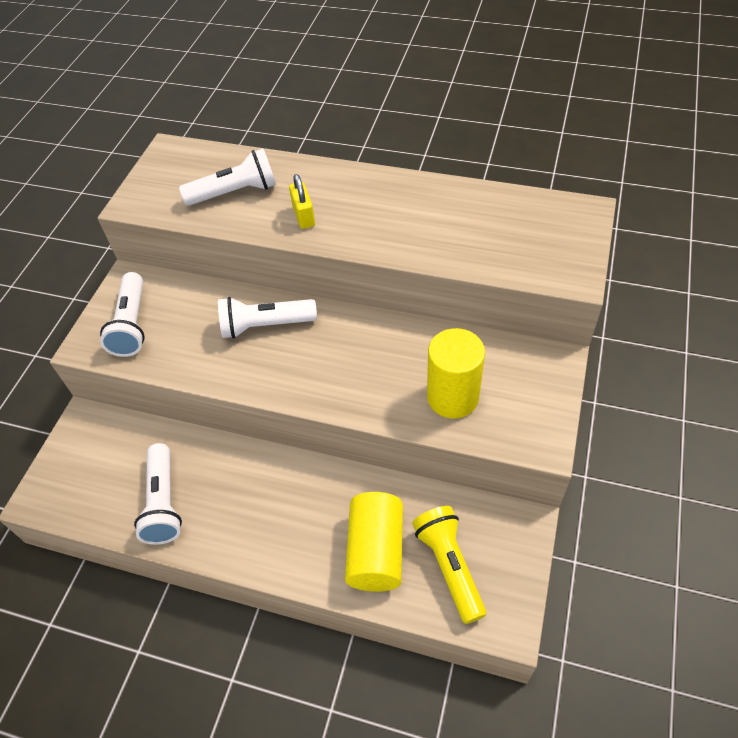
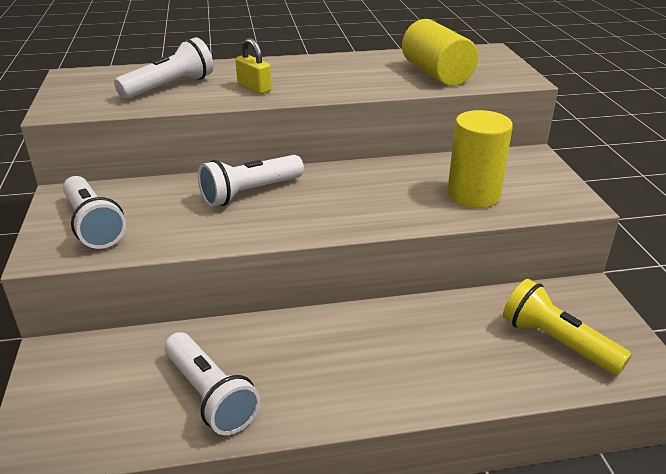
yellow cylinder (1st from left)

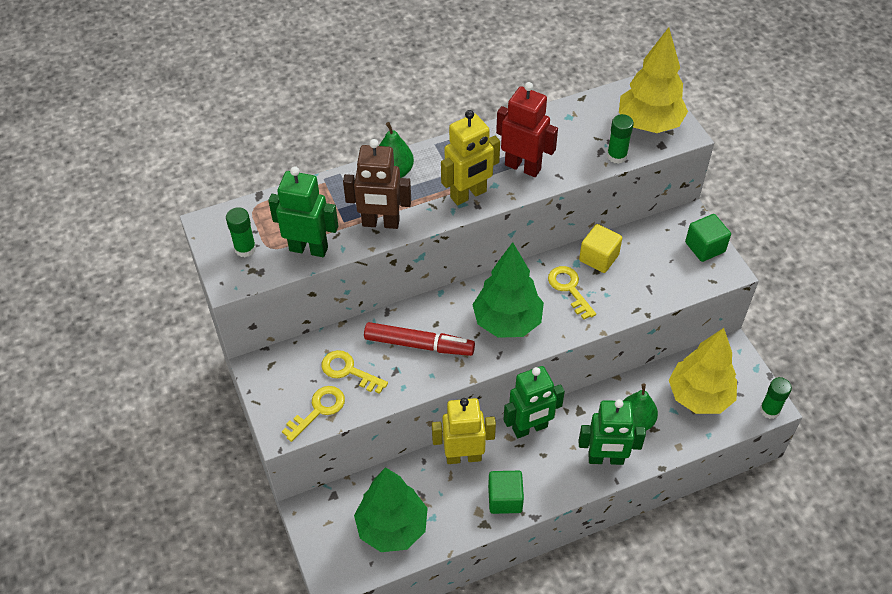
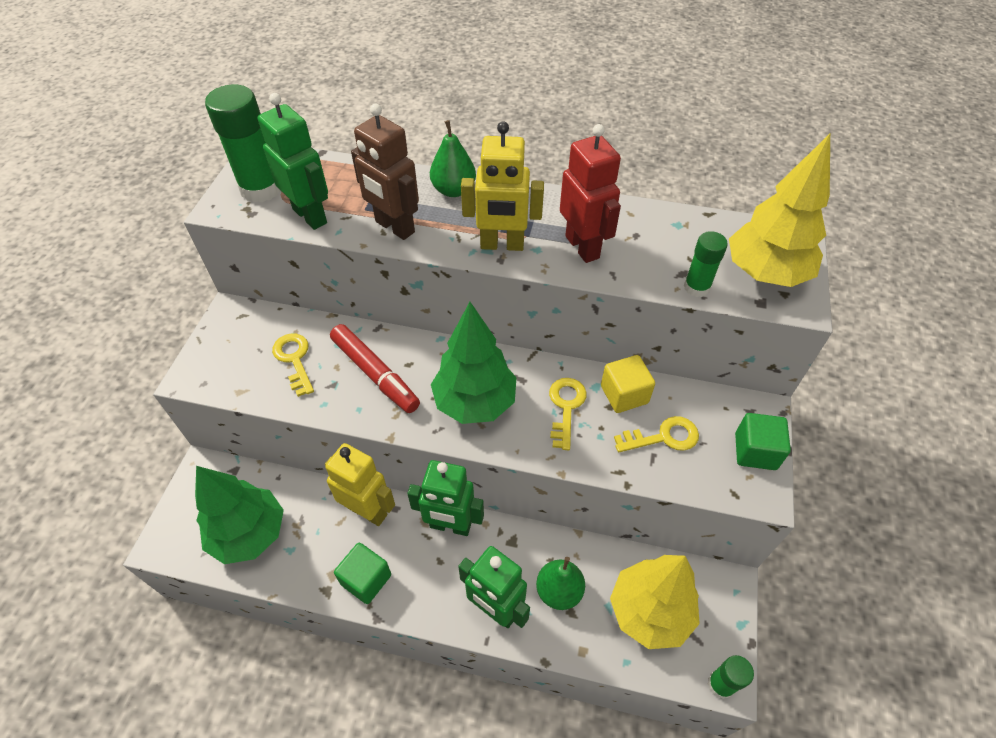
green glue stick (1st from left)
yellow key (3rd from left)

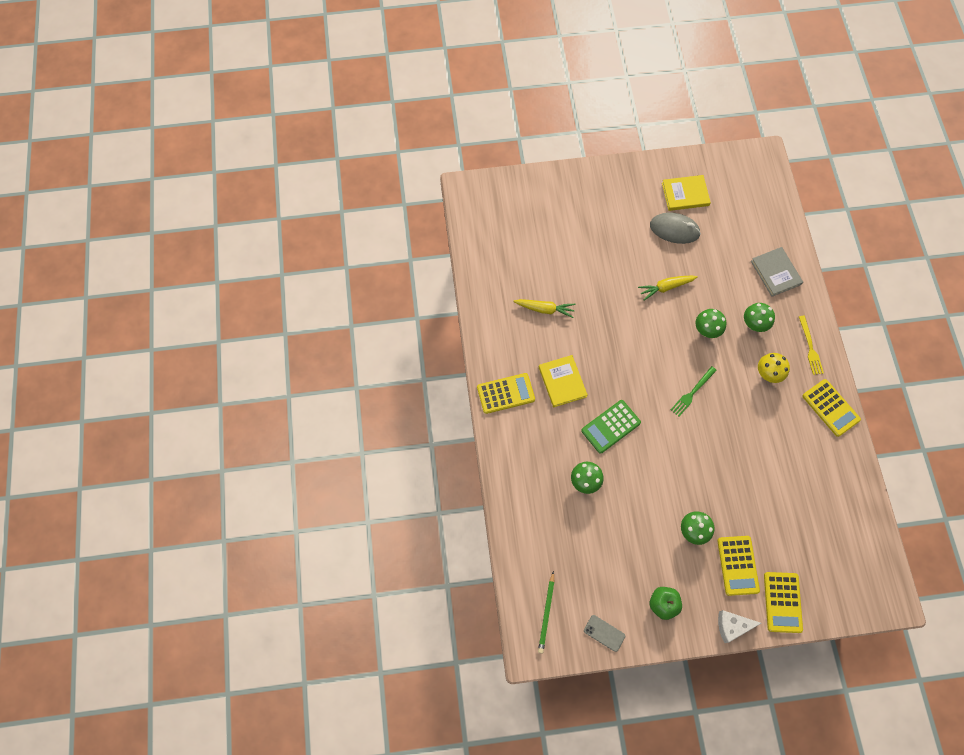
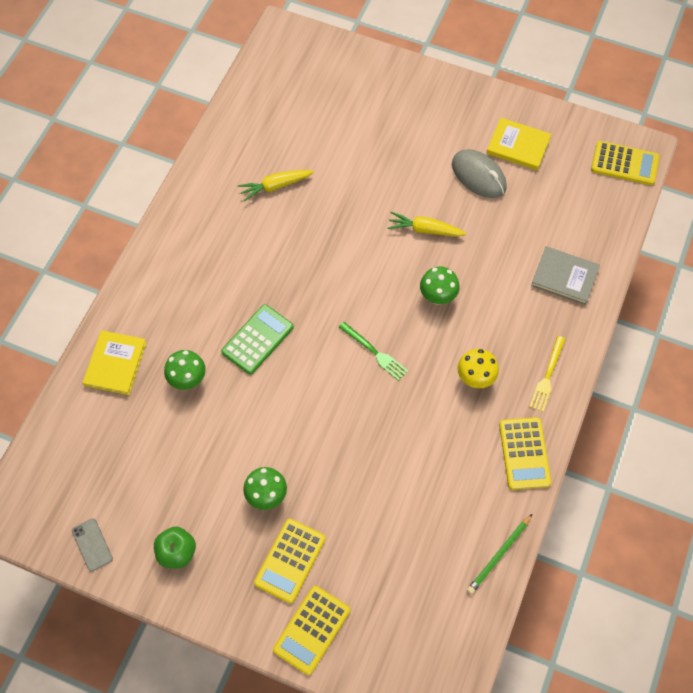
yellow calculator (4th from left)
yellow carrot (1st from left)
green pencil
yellow book (1st from left)
green calculator
green fork
white cheese
green mushroom (4th from left in the first image)
grey book

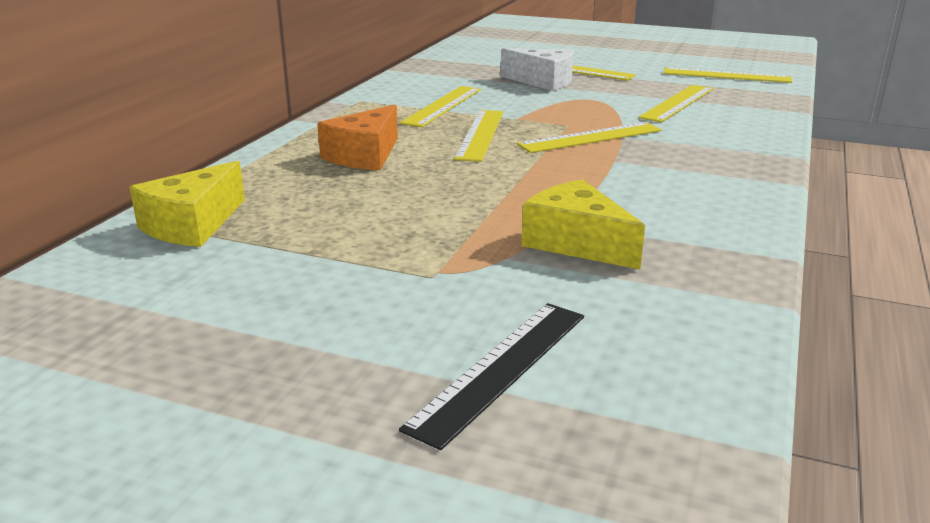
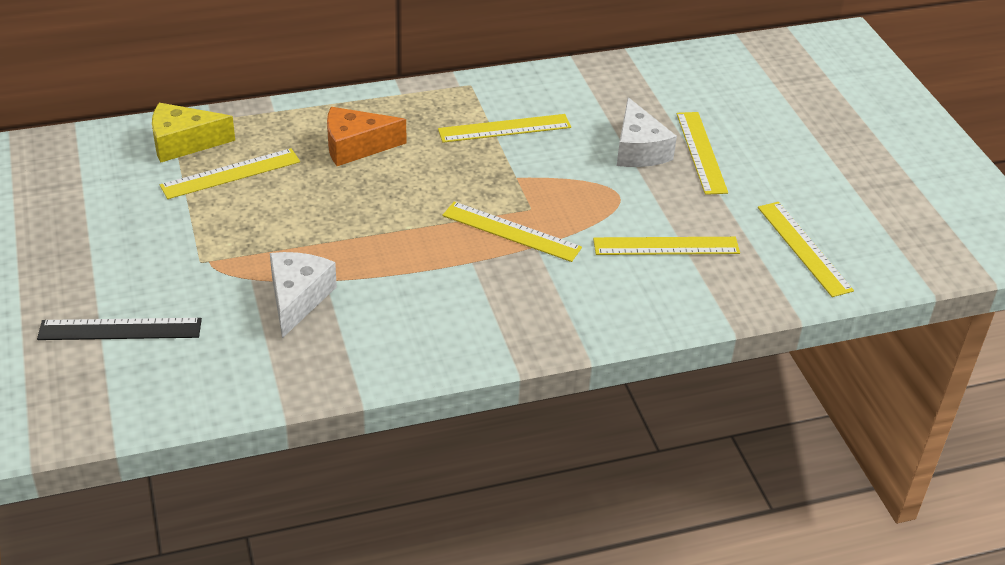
yellow ruler (1st from left)
white cheese (1st from left)

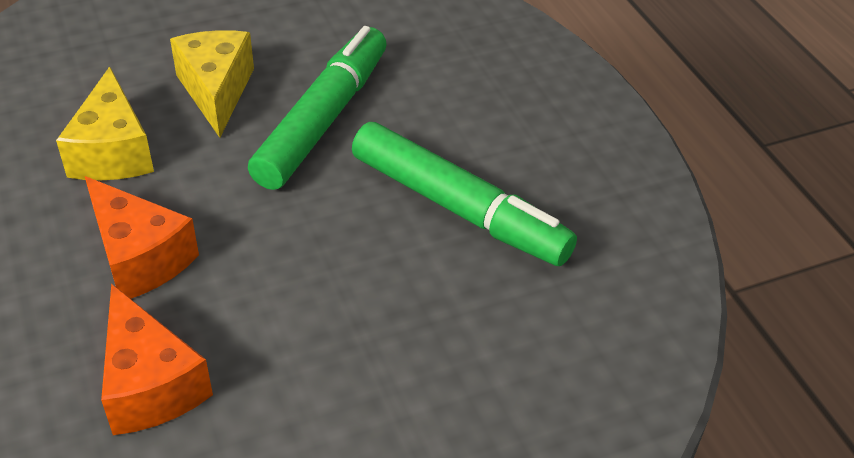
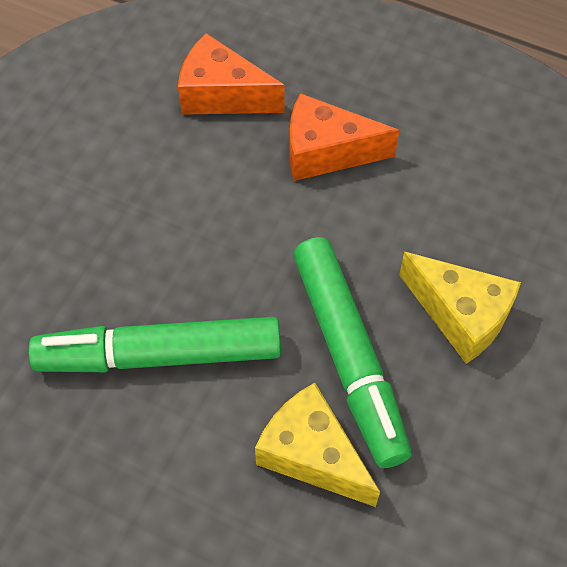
yellow cheese (1st from left)

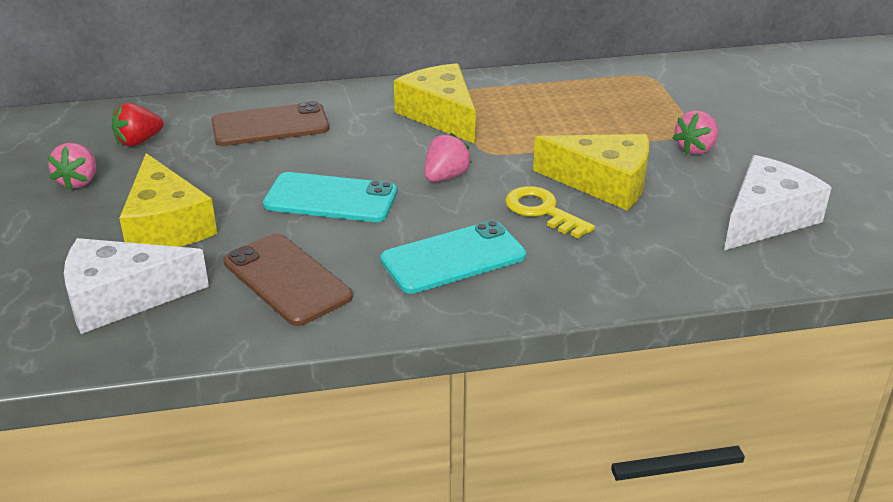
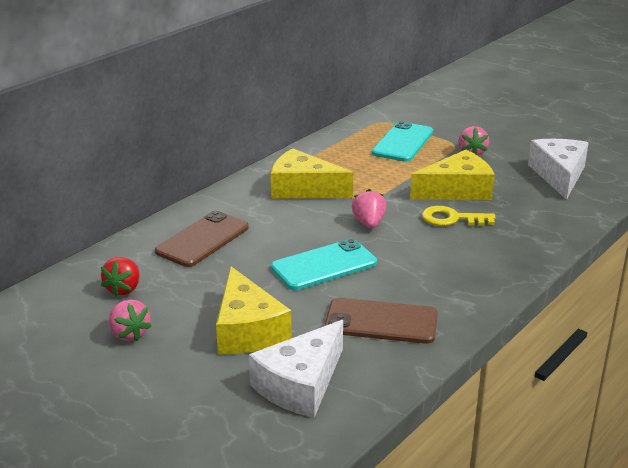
yellow cheese (1st from left)
turquoise phone (2nd from left)

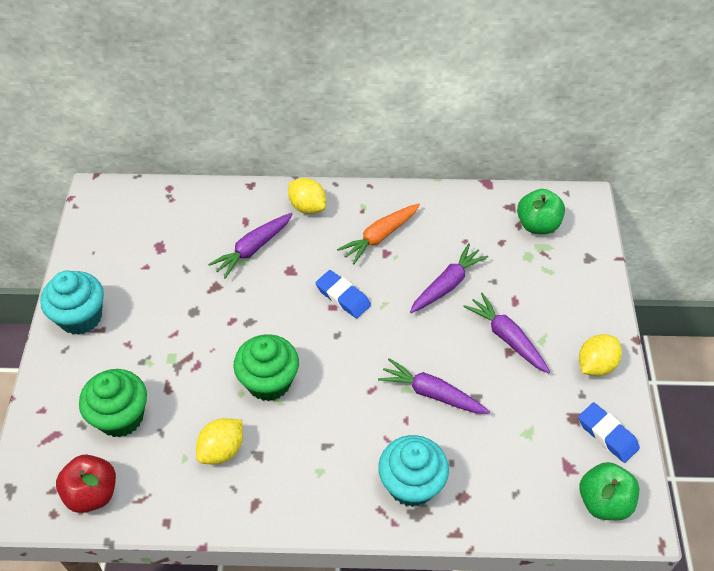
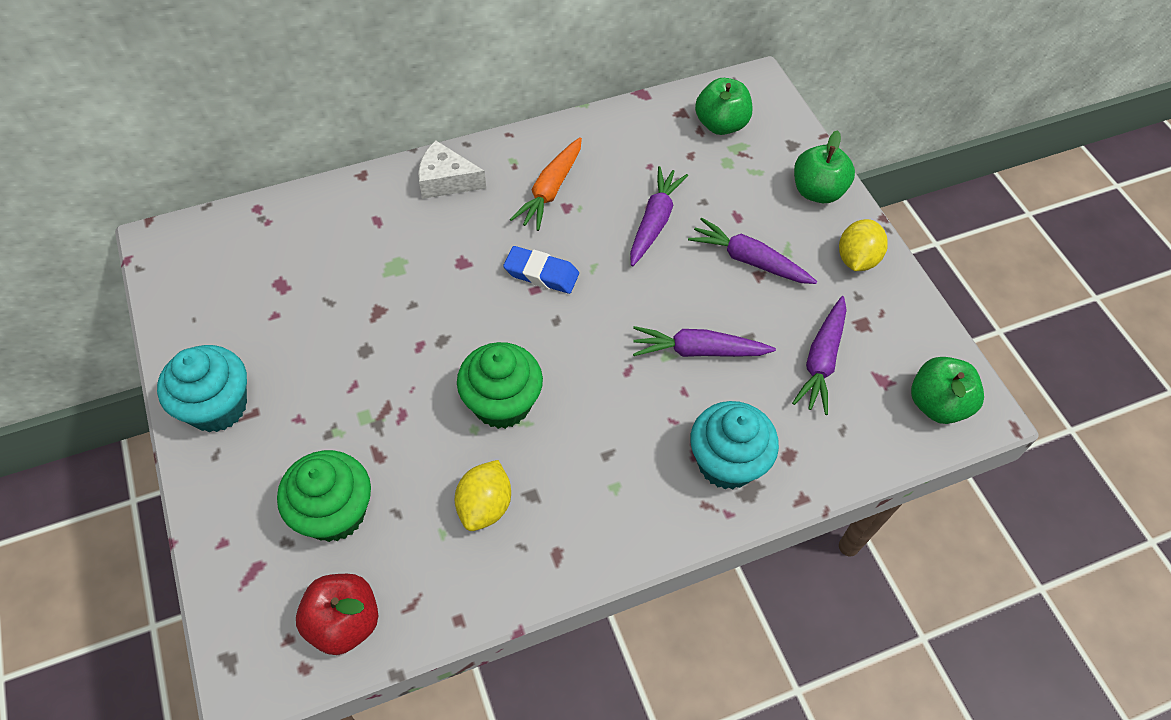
purple carrot (4th from left)
white cheese
blue eraser (2nd from left in the first image)
green apple (2nd from left)

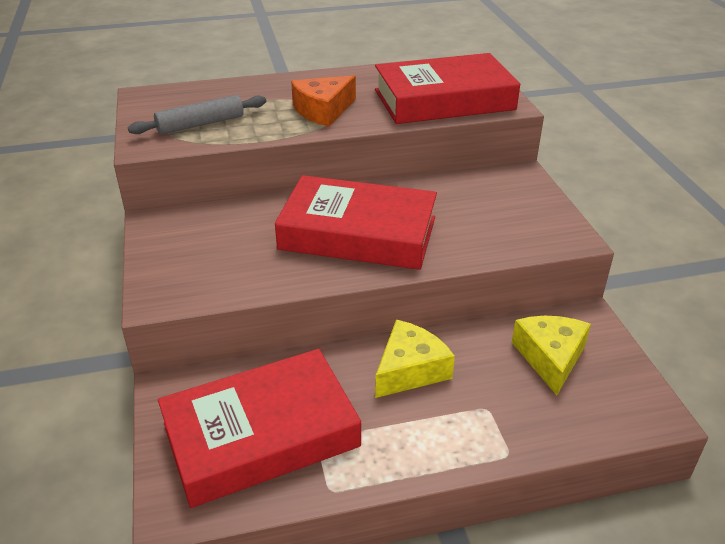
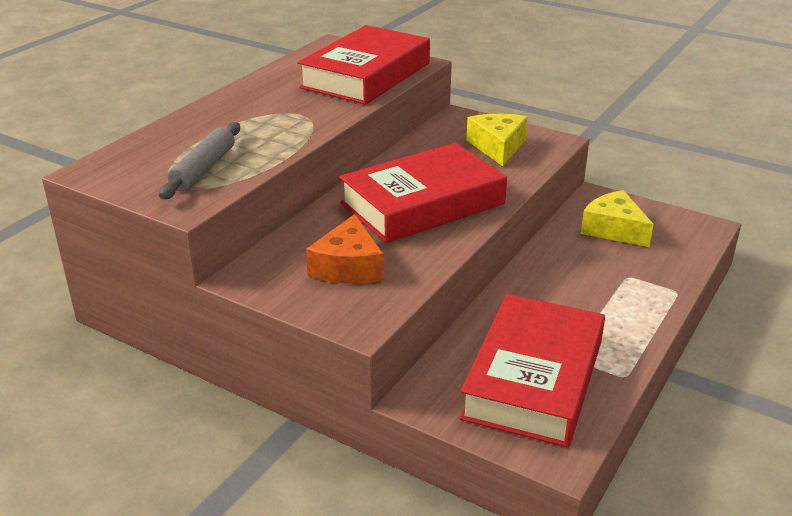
orange cheese
yellow cheese (1st from left)

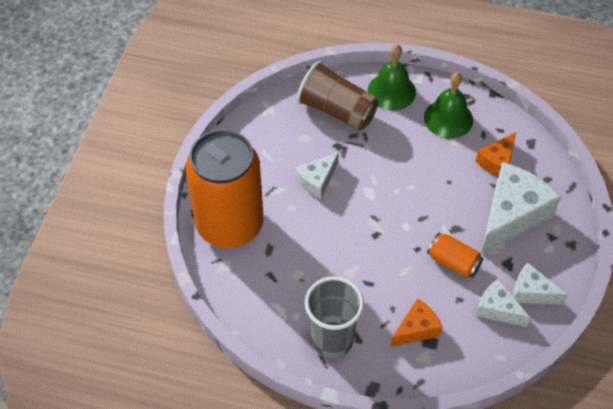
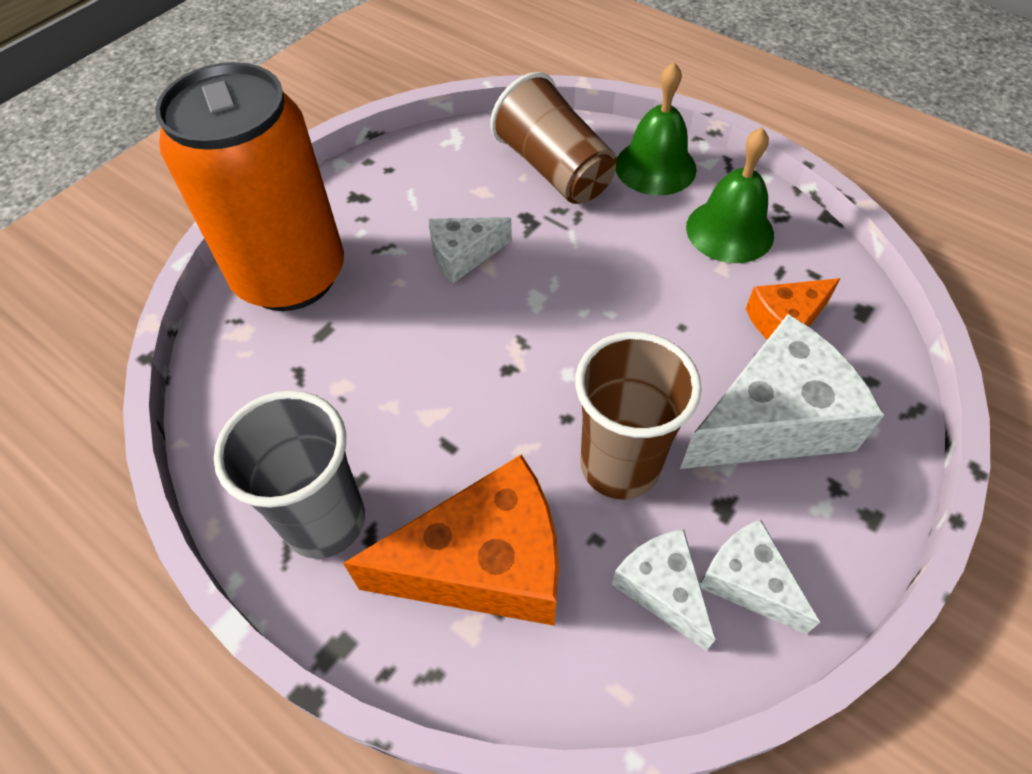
orange cheese (1st from left)
brown cup (2nd from left)

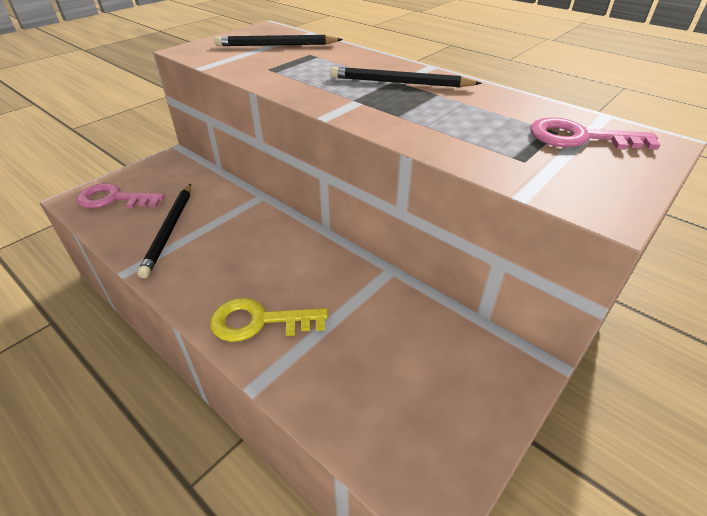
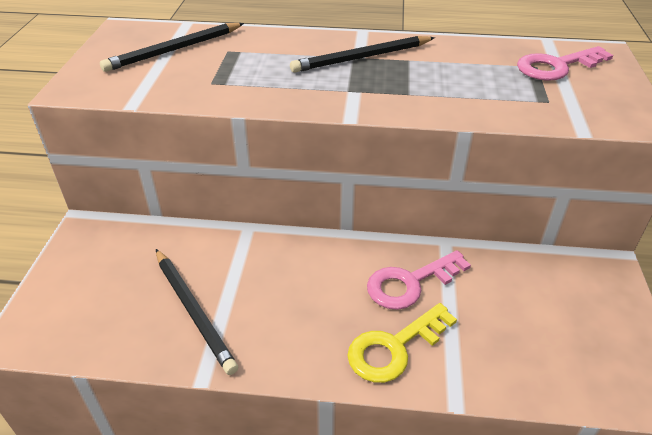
pink key (1st from left)

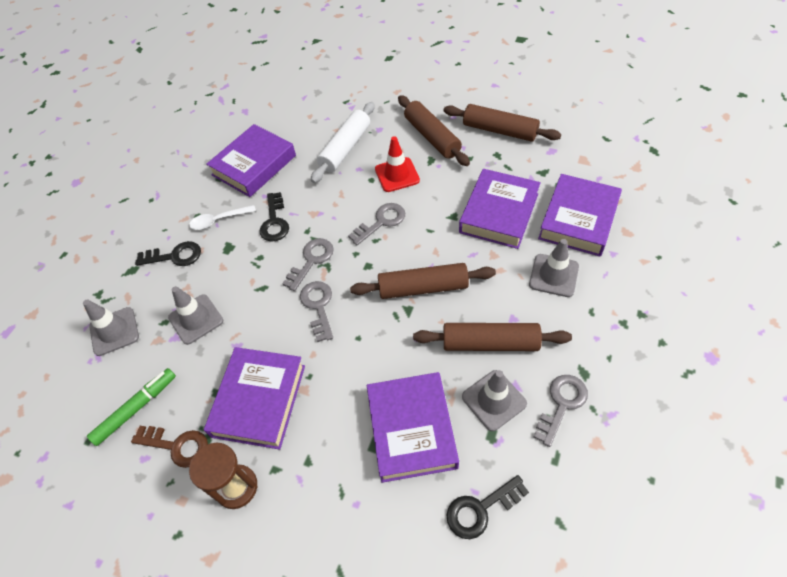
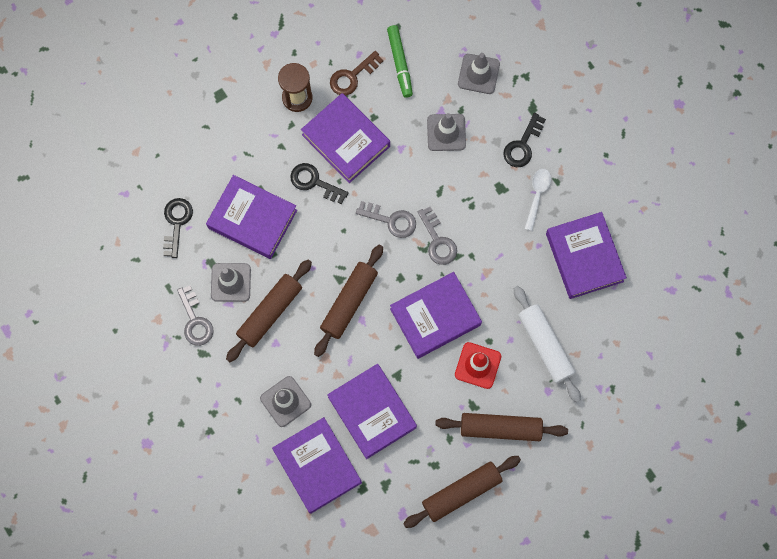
black key (2nd from left)
purple book (5th from left)

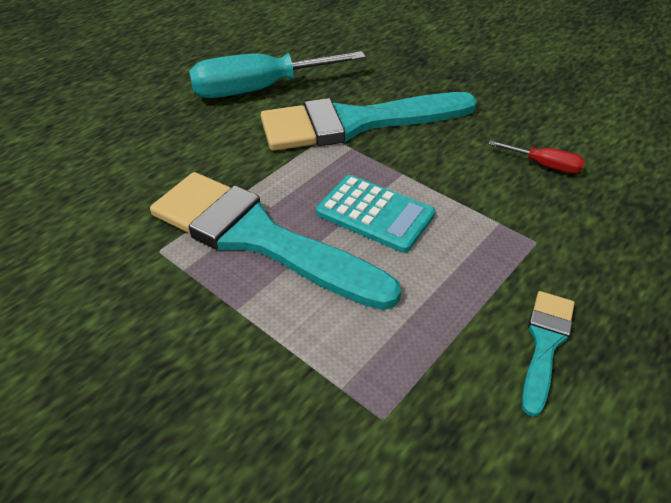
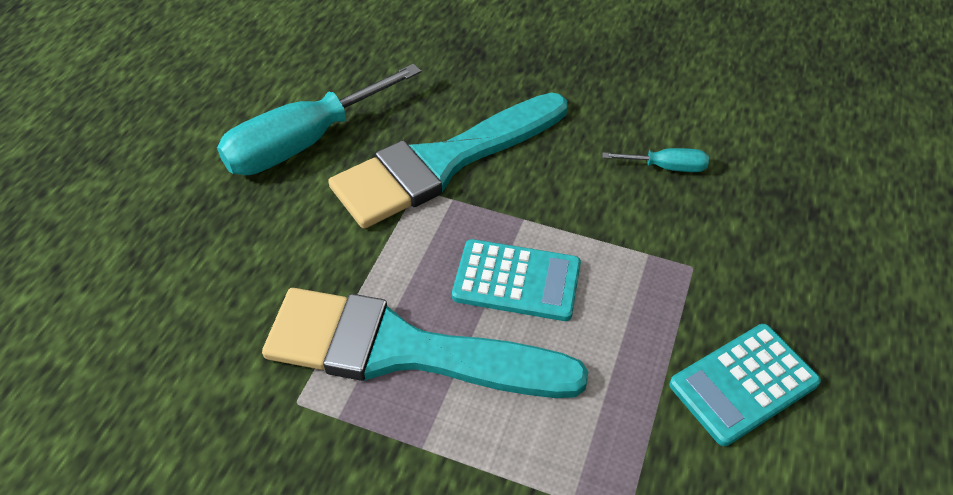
turquoise screwdriver (2nd from left)
turquoise calculator (2nd from left)

